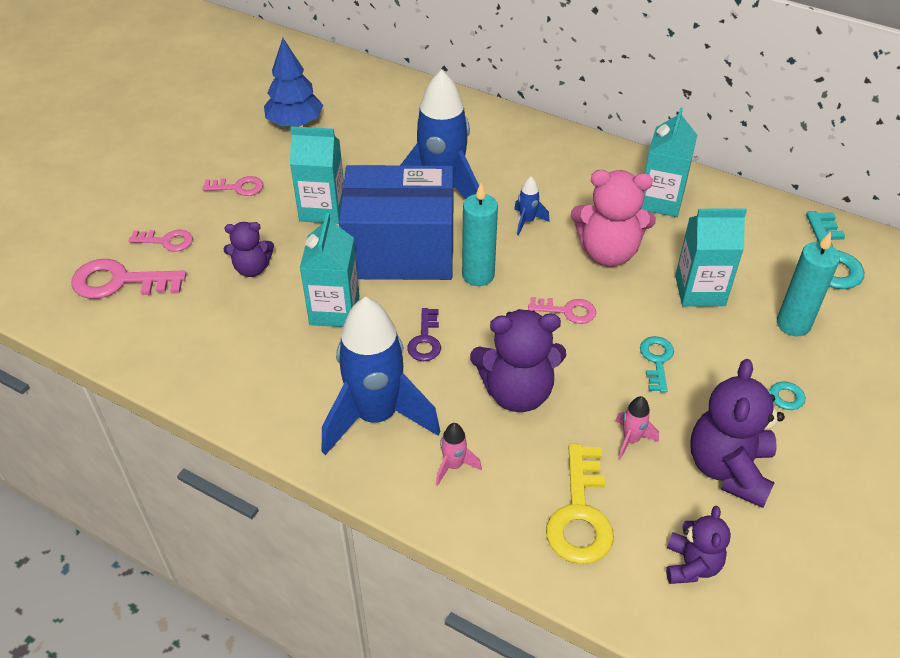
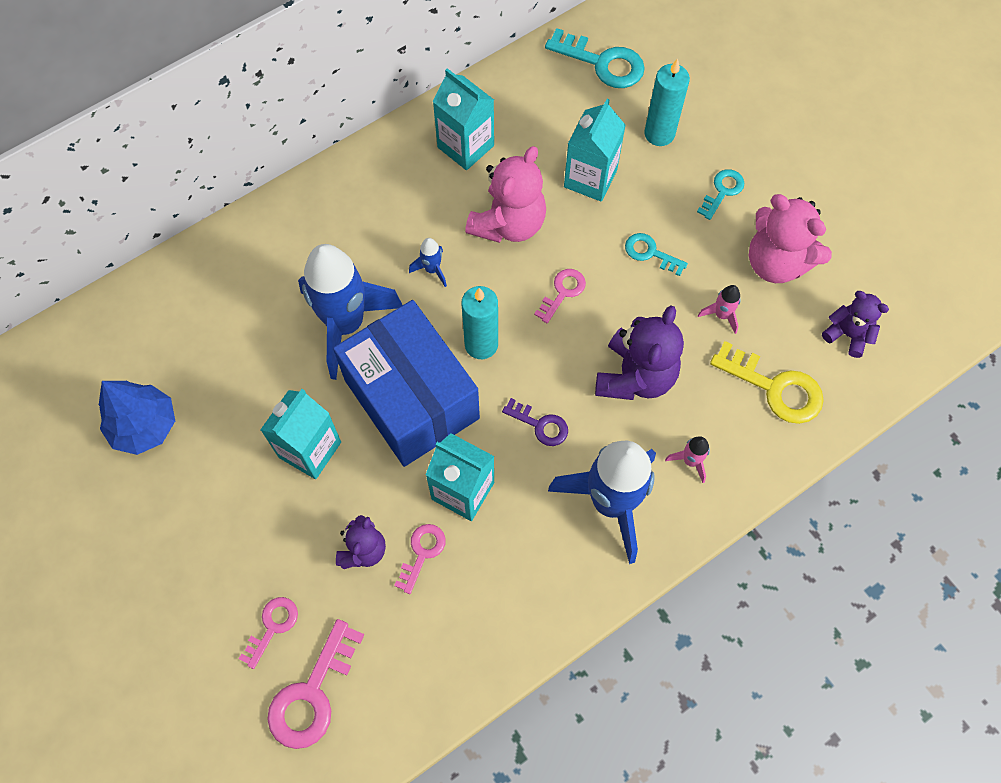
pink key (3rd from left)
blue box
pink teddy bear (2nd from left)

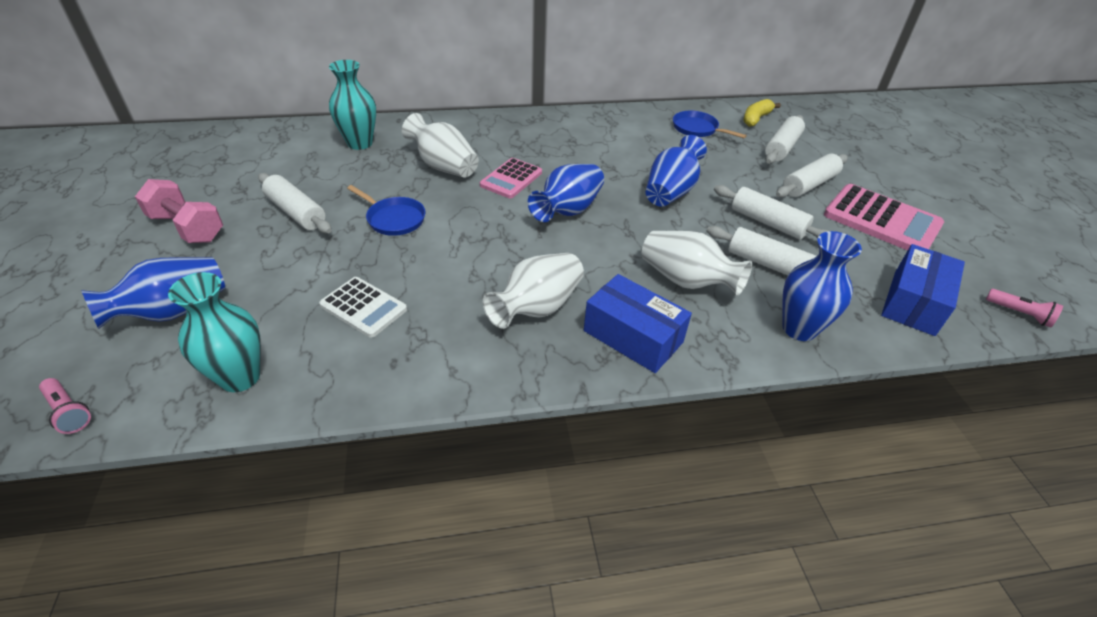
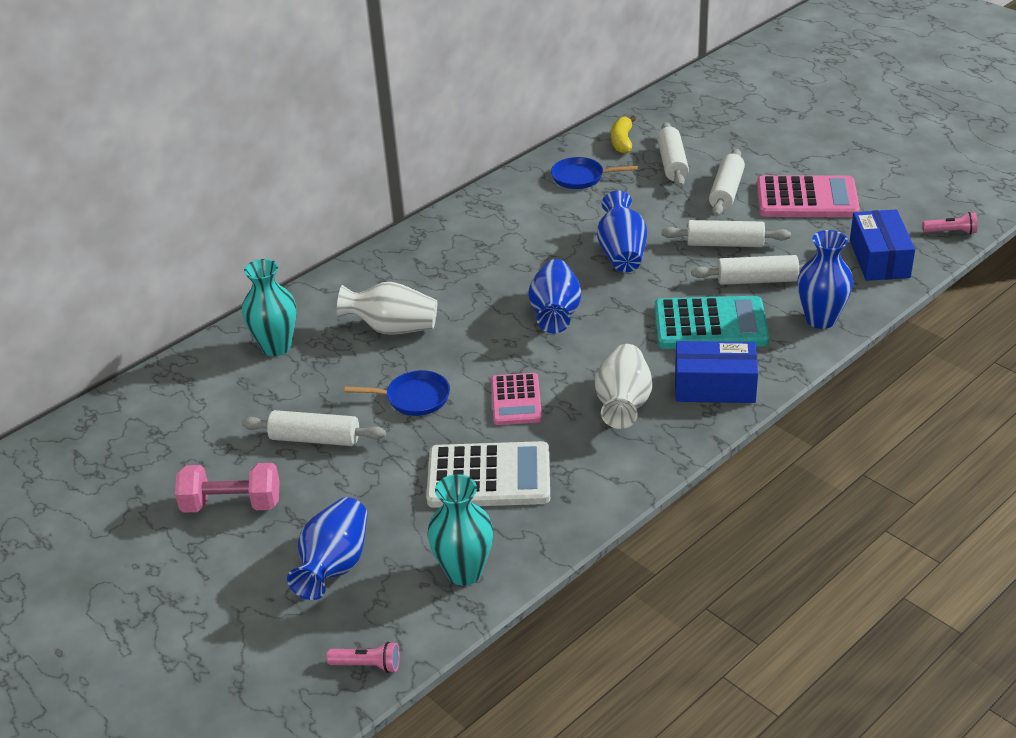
white calculator
pink calculator (1st from left)
turquoise calculator

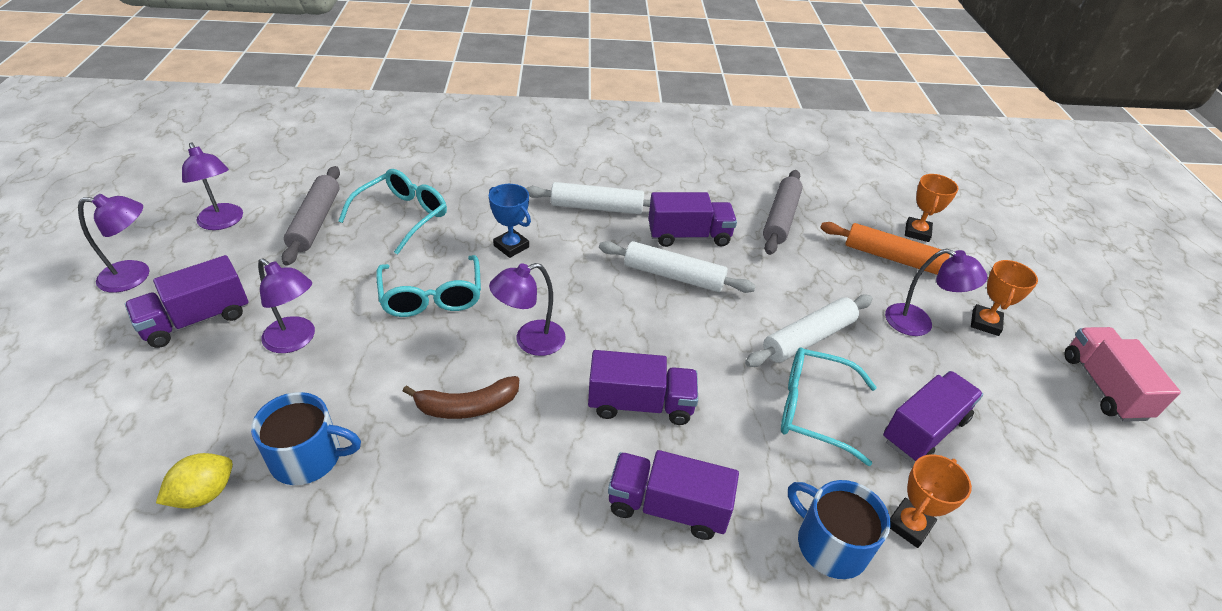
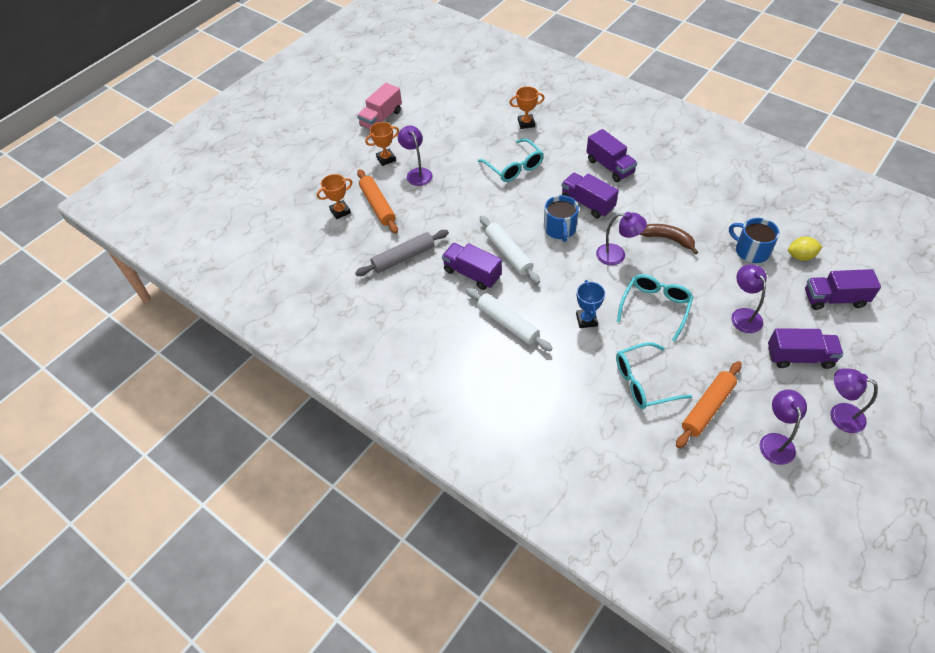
orange rolling pin (2nd from left)
white rolling pin (3rd from left in the first image)
blue mug (1st from left)
purple truck (5th from left)

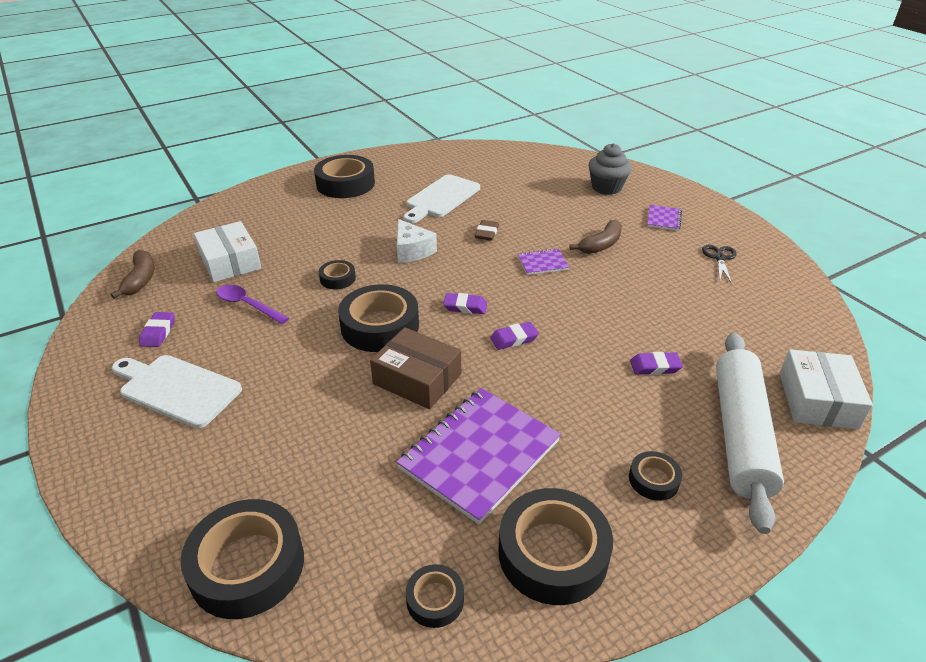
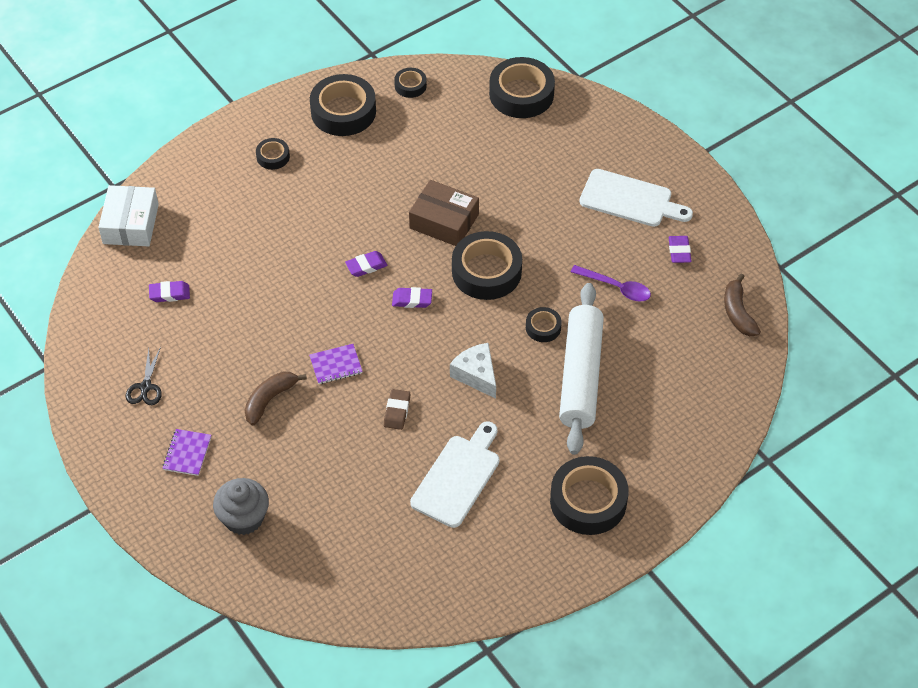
white box (1st from left in the first image)
purple notebook (1st from left in the first image)
purple eraser (1st from left)
white rolling pin

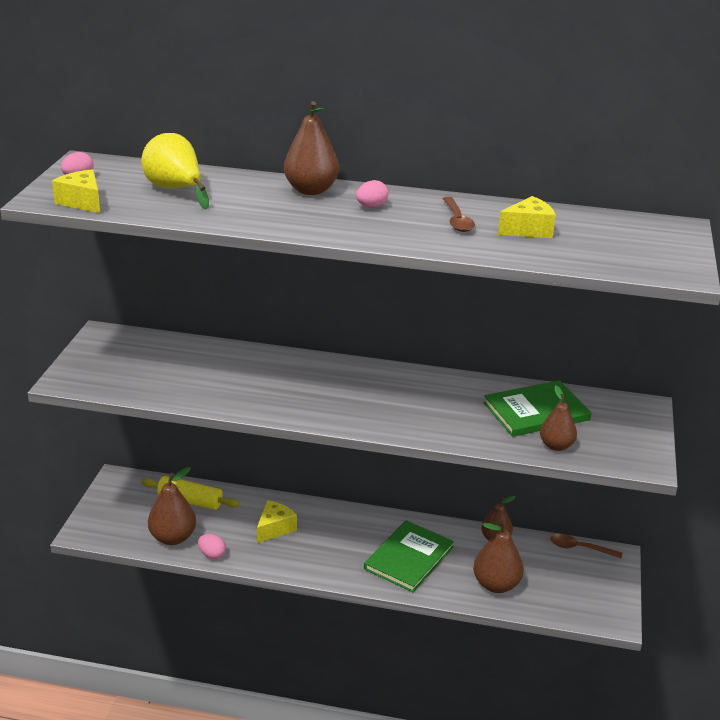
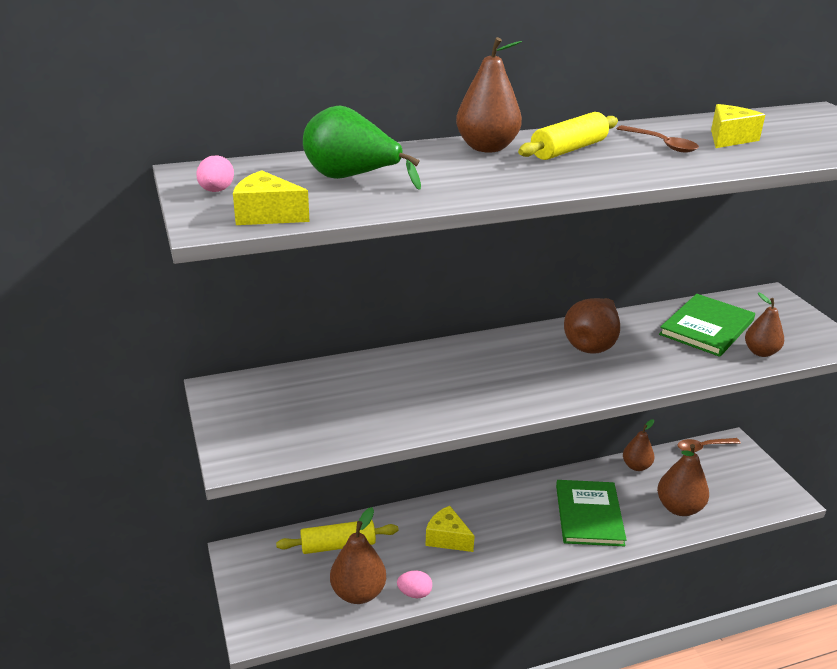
green pear
yellow cheese (2nd from left)
yellow rolling pin (2nd from left)
brown pear (3rd from left)

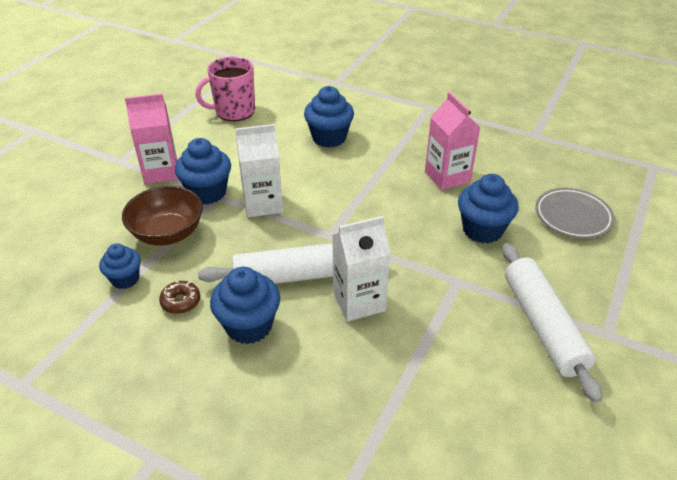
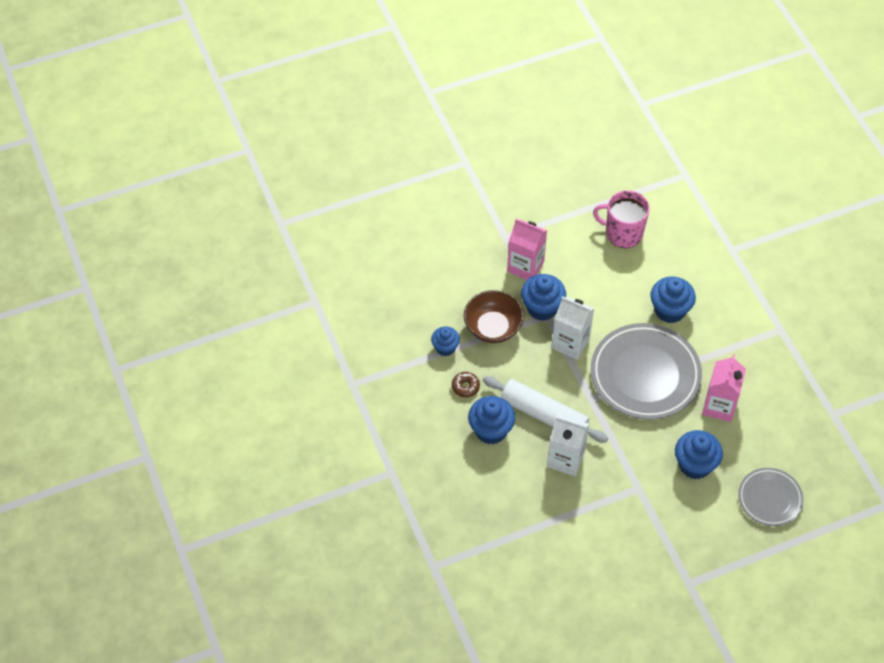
white rolling pin (2nd from left in the first image)
grey plate (1st from left)

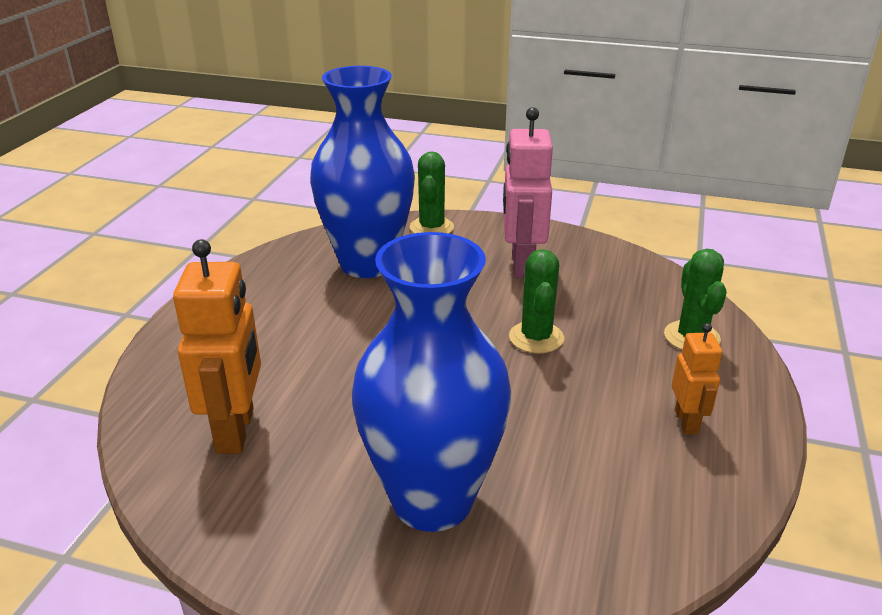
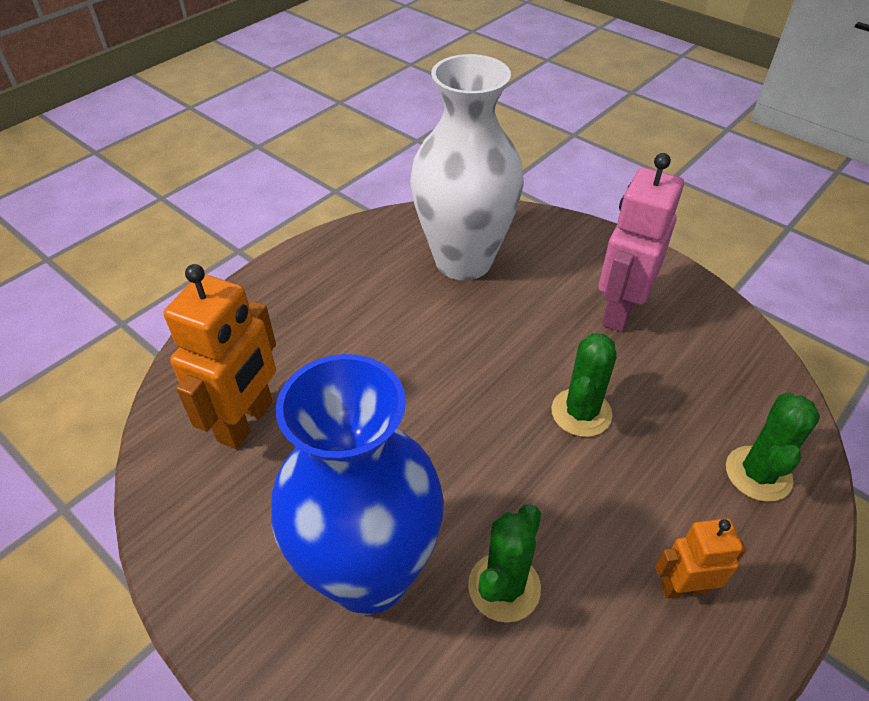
white vase
green cactus (1st from left)
orange robot (2nd from left)

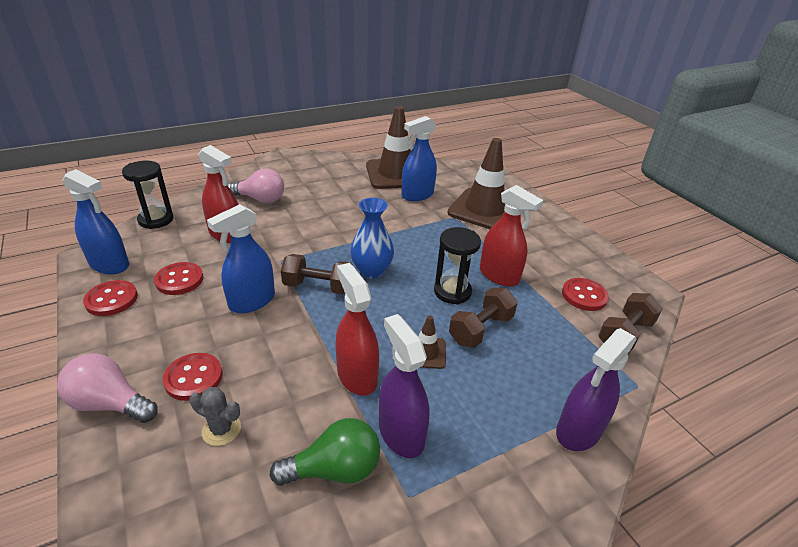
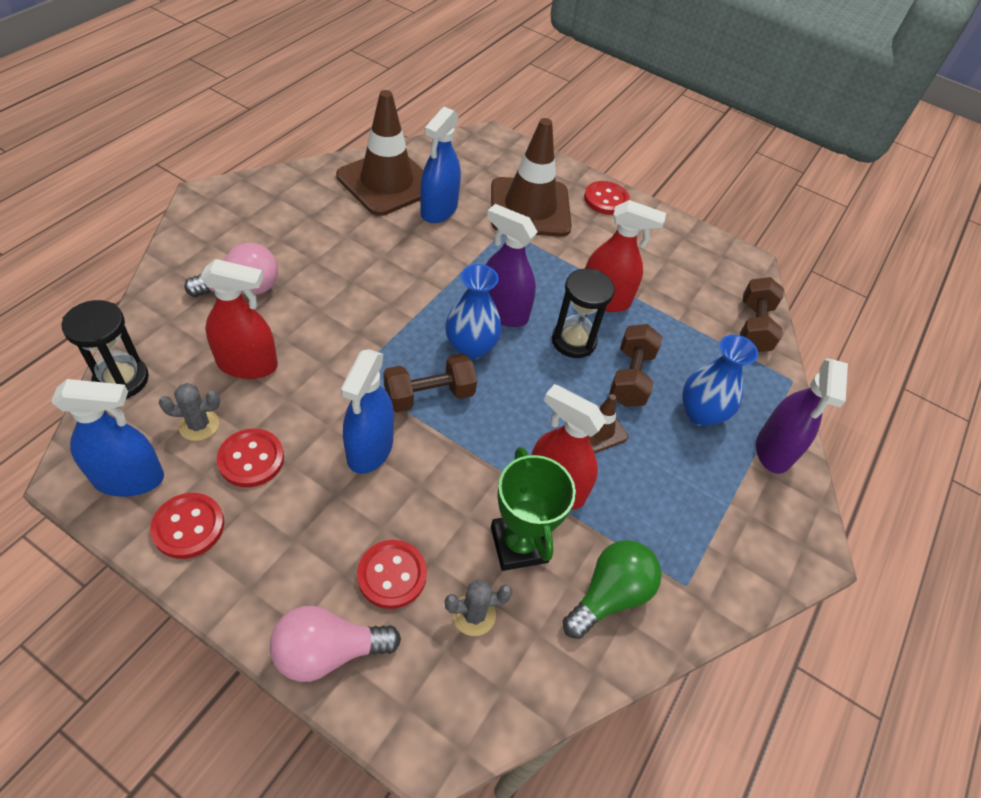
purple spray bottle (1st from left)
red button (4th from left)
grey cactus (1st from left)
green trophy
blue vase (2nd from left)

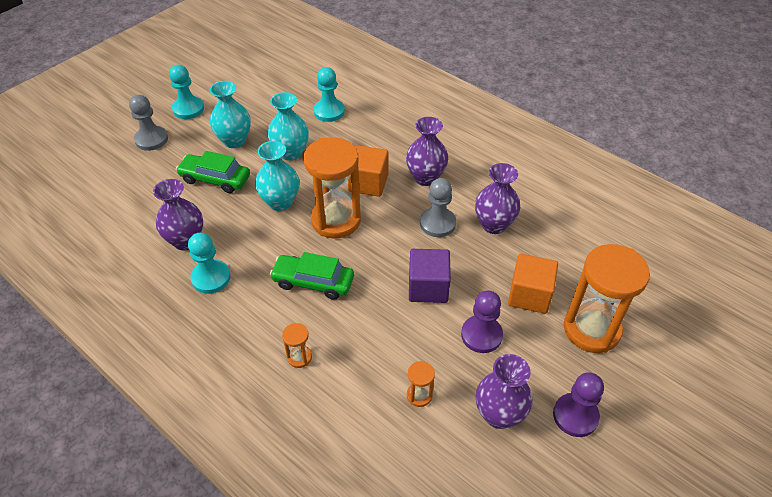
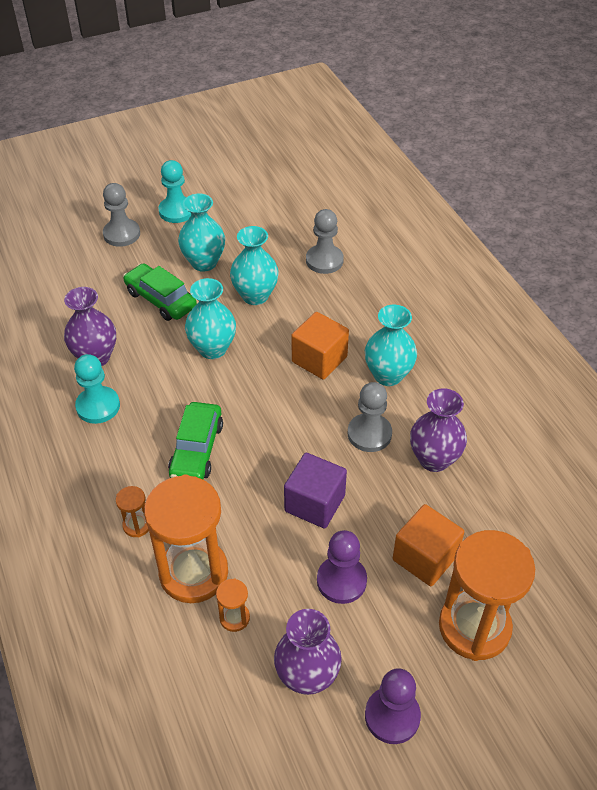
green car (2nd from left)
orange hourglass (2nd from left)
grey pawn (2nd from left)
turquoise vase (4th from left)

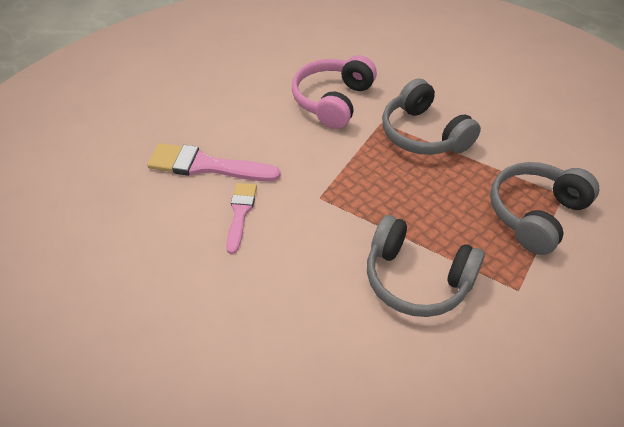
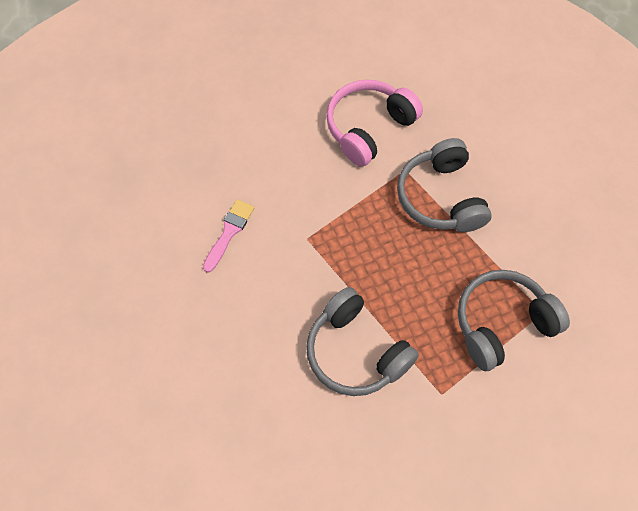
pink brush (1st from left in the first image)

